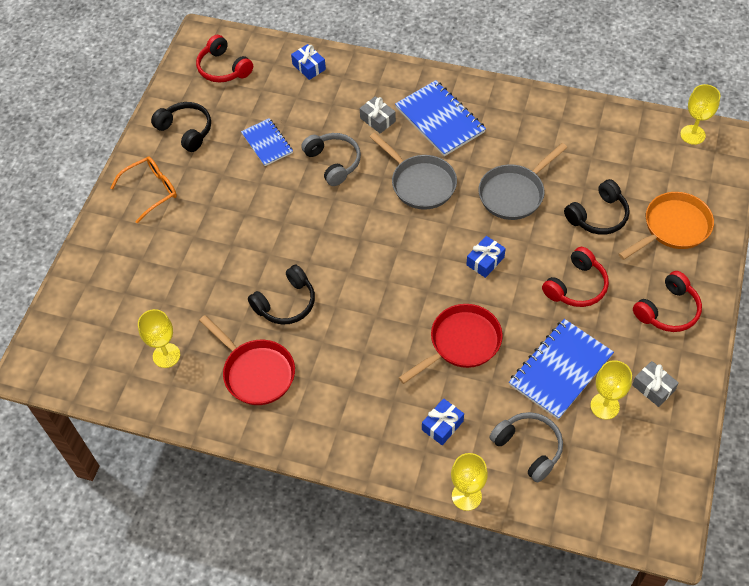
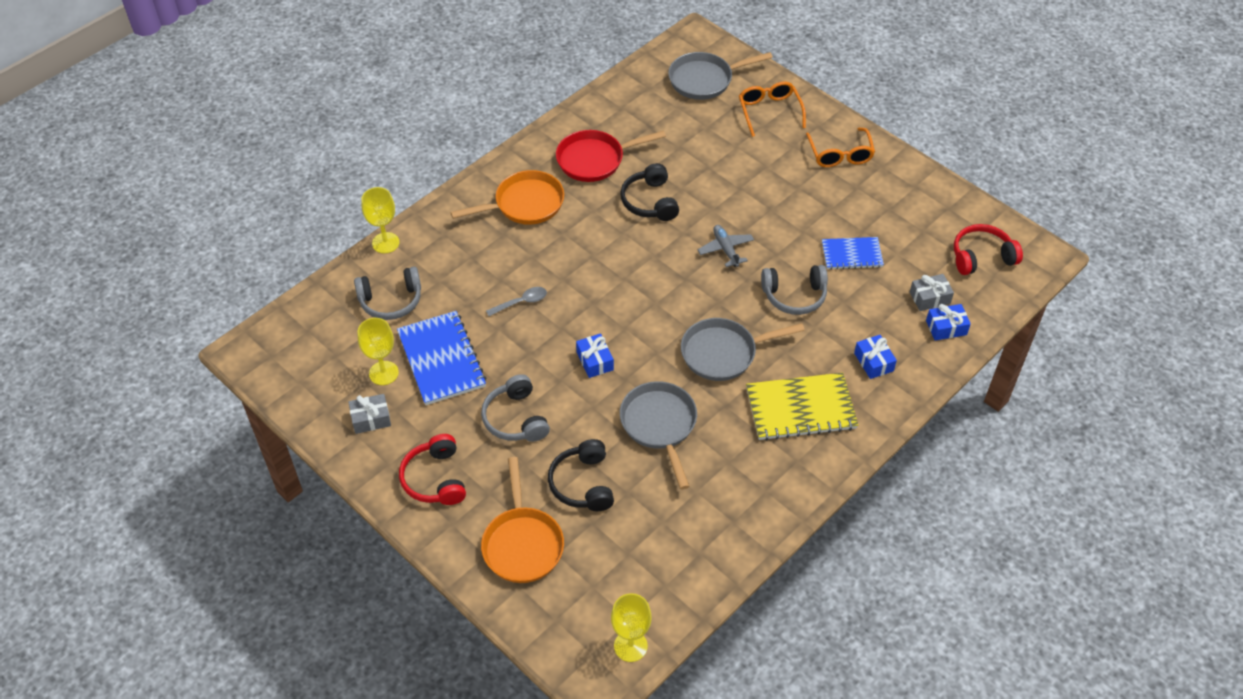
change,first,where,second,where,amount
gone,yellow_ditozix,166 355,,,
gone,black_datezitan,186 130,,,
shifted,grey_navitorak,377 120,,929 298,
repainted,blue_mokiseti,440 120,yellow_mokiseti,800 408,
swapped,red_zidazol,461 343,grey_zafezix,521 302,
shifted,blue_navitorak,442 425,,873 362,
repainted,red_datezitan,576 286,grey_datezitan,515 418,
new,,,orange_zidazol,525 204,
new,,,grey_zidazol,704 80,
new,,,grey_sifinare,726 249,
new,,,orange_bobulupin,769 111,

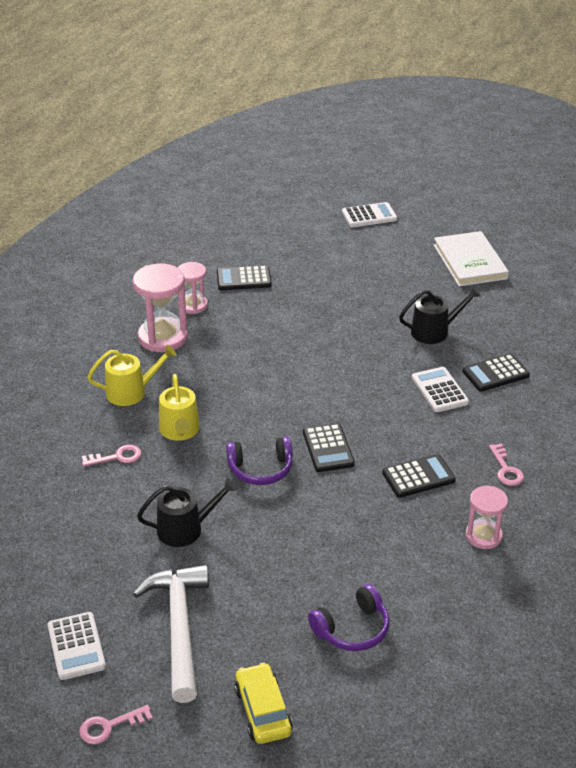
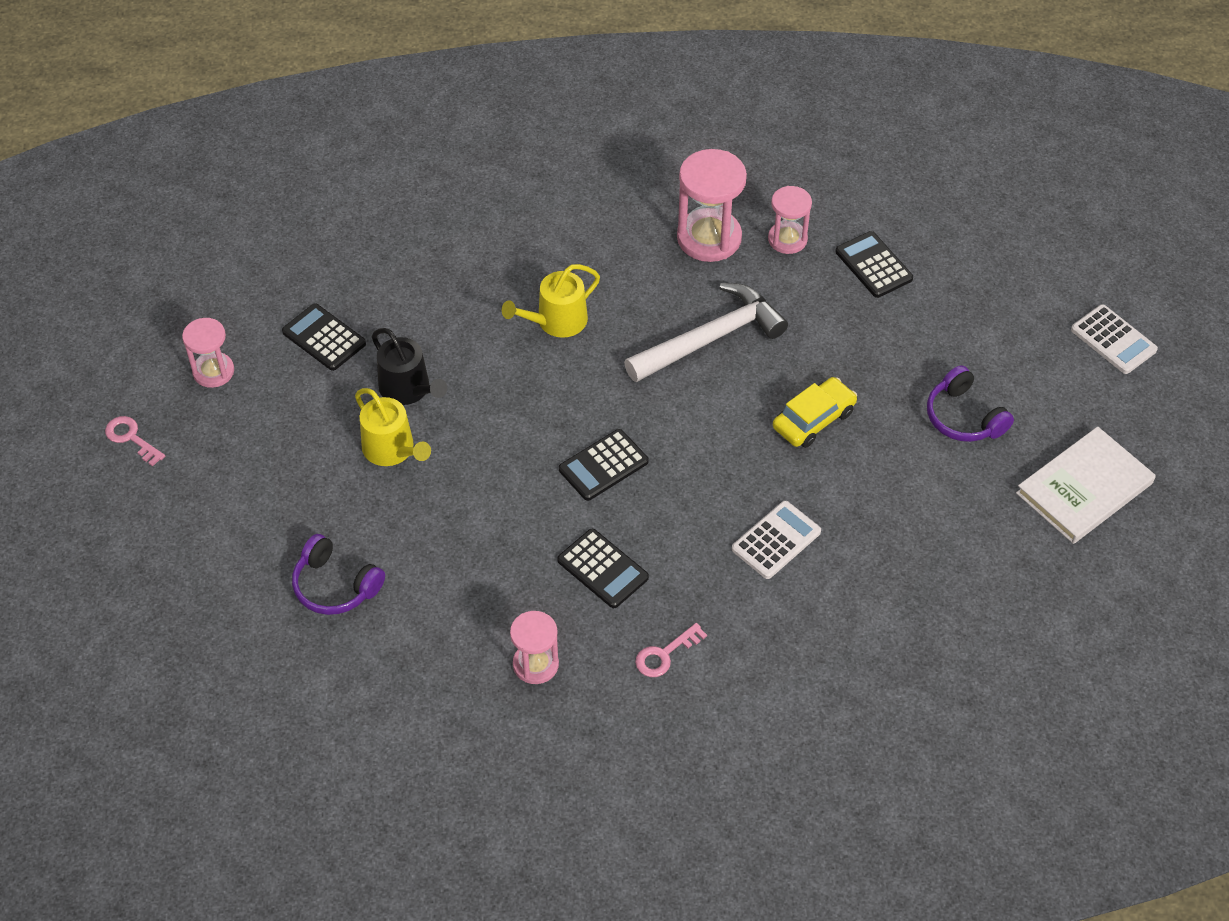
change,first,where,second,where,amount
swapped,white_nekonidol,76 646,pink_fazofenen,213 371,
gone,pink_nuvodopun,117 457,,,
shifted,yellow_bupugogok,131 392,,392 450,
shifted,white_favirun,179 628,,710 338,
shifted,purple_datezitan,261 469,,963 417,
shifted,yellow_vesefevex,263 711,,813 419,
gone,black_bupugogok,434 331,,,
shifted,black_nekonidol,495 373,,324 338,

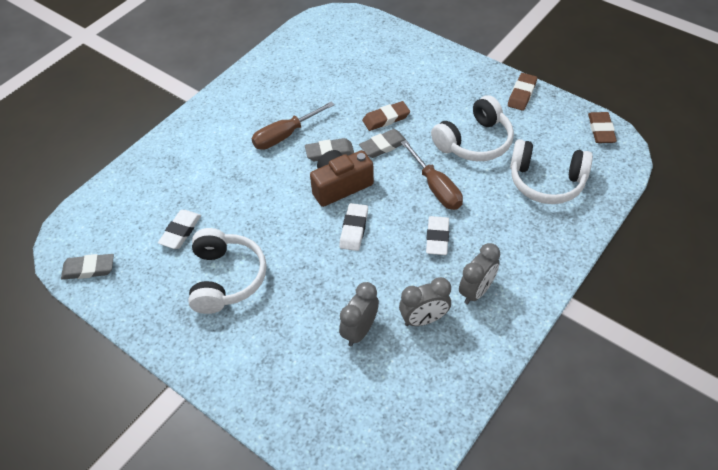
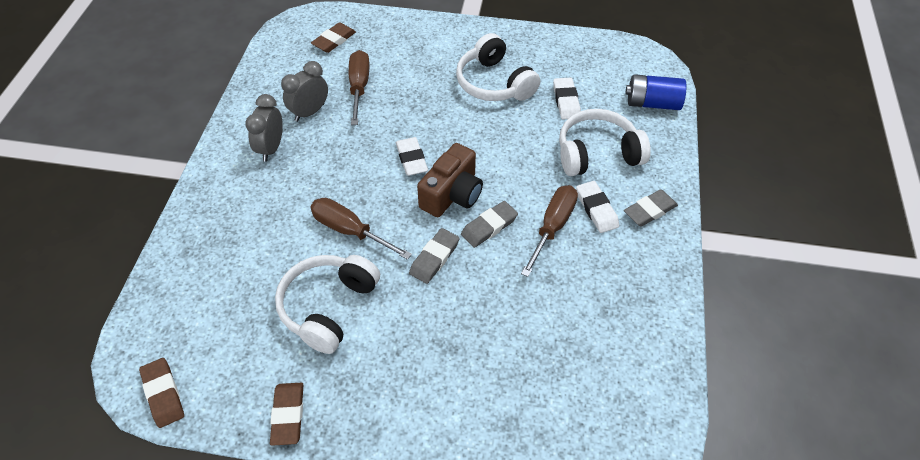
change,first,where,second,where,amount
shifted,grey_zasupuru,89 269,,650 210,
swapped,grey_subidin,359 330,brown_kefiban,359 87,
shifted,brown_zasupuru,386 118,,334 40,
shifted,white_zasupuru,437 237,,596 209,
shifted,white_datezitan,546 181,,597 153,
new,,,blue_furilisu,652 103,

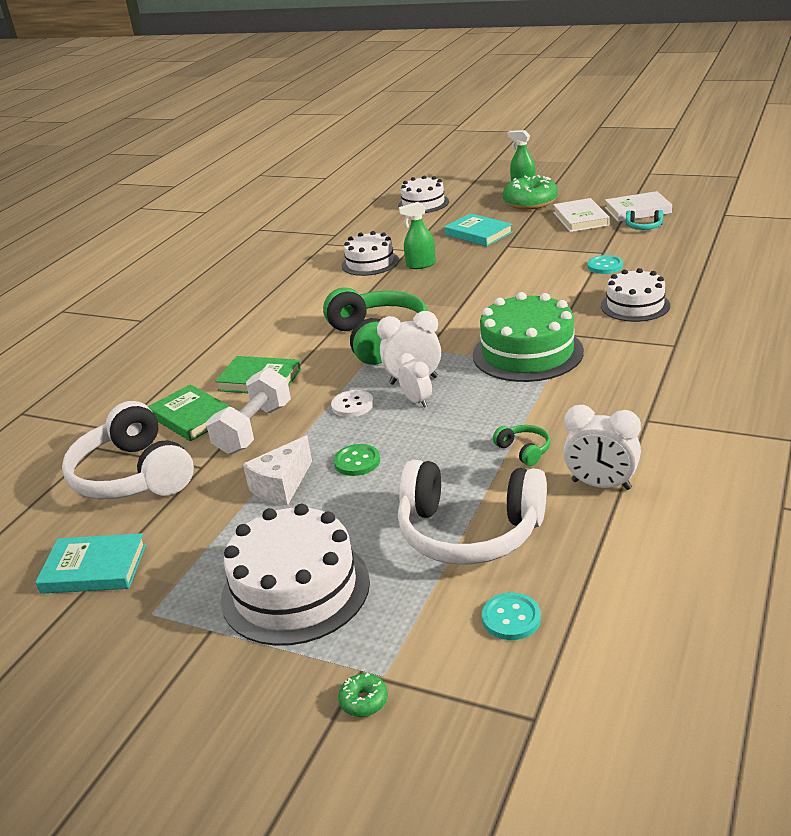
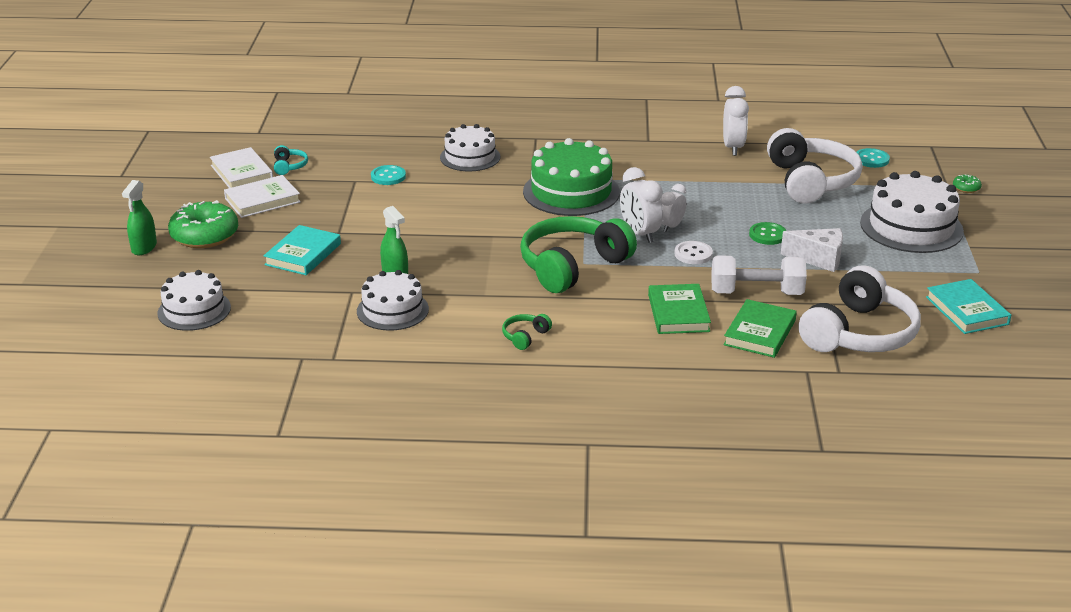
change,first,where,second,where,amount
shifted,green_datezitan,524 450,,525 336,

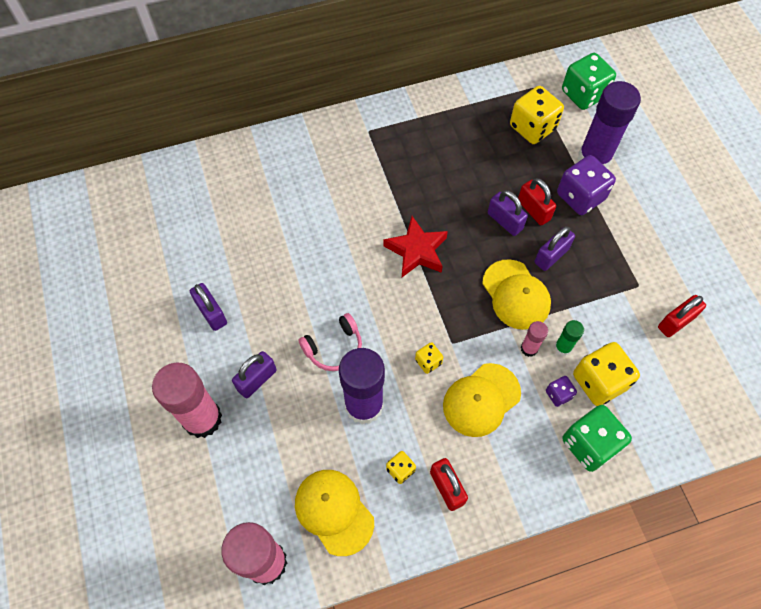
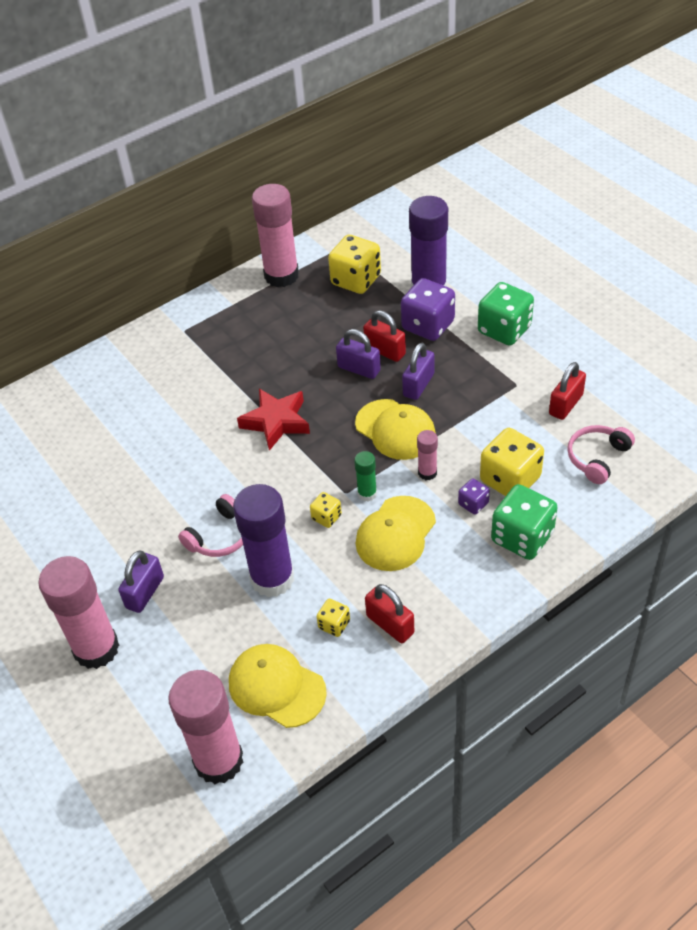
change,first,where,second,where,amount
gone,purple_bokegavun,211 313,,,
shifted,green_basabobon,563 347,,367 494,
shifted,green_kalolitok,583 94,,504 330,
new,,,pink_basabobon,281 275,
new,,,pink_datezitan,597 458,

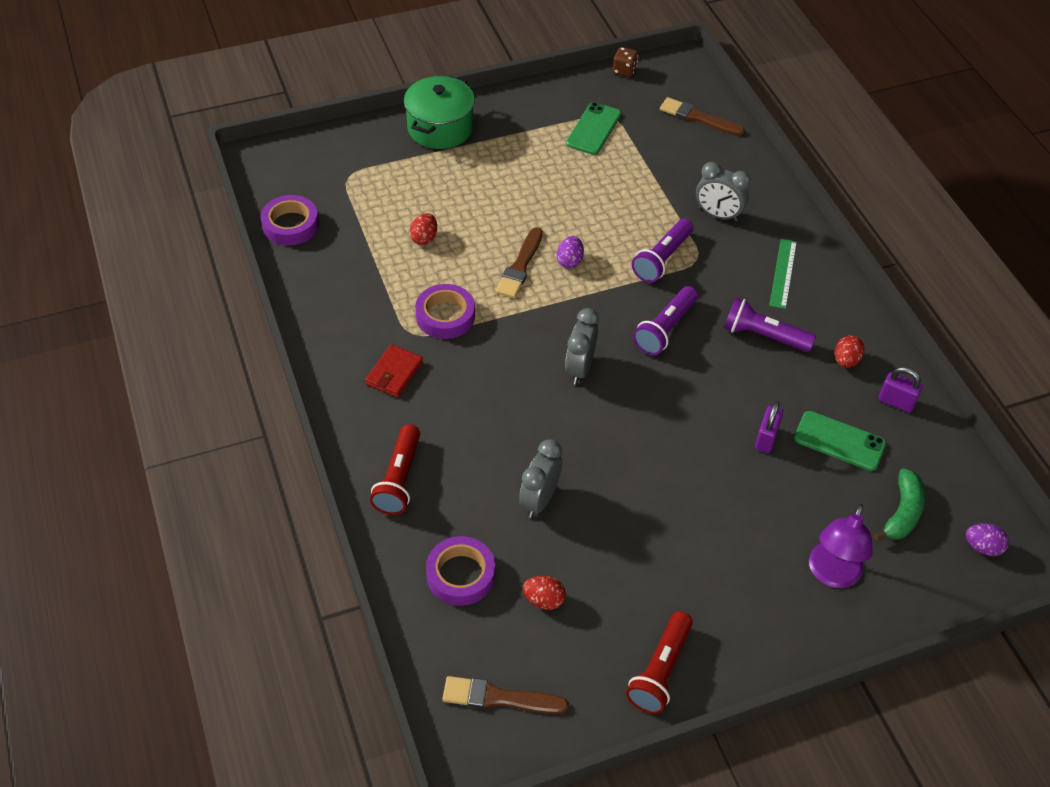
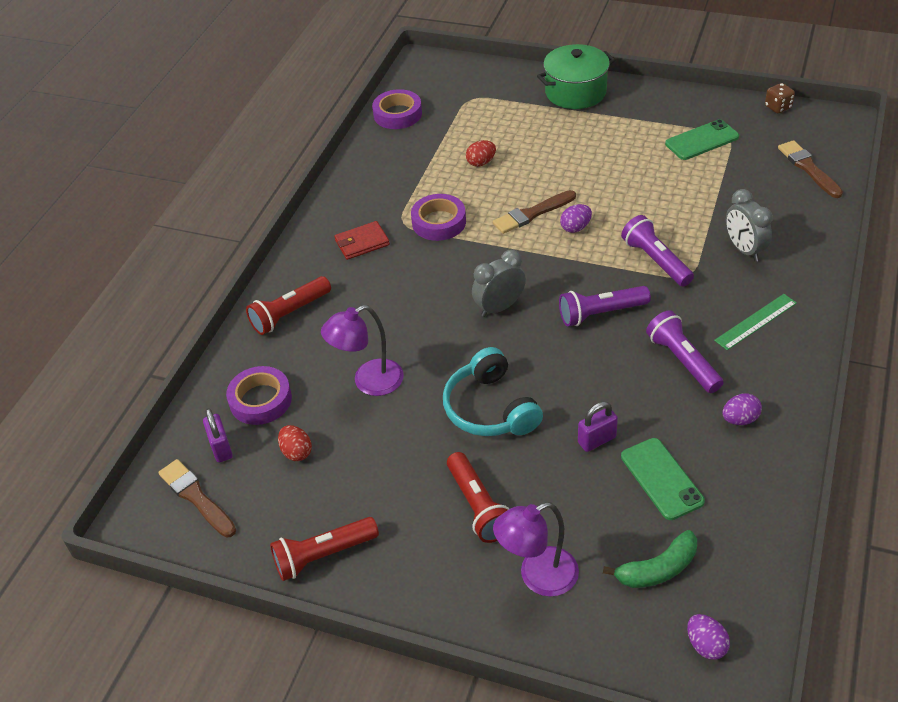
change,first,where,second,where,amount
swapped,grey_subidin,539 499,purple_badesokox,369 382,
rotated,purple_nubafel,662 259,,656 261,75 degrees clockwise
repainted,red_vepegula,846 361,purple_vepegula,740 419,
shifted,purple_bokegavun,896 402,,221 448,
new,,,turquoise_datezitan,490 408,
new,,,red_nubafel,478 506,

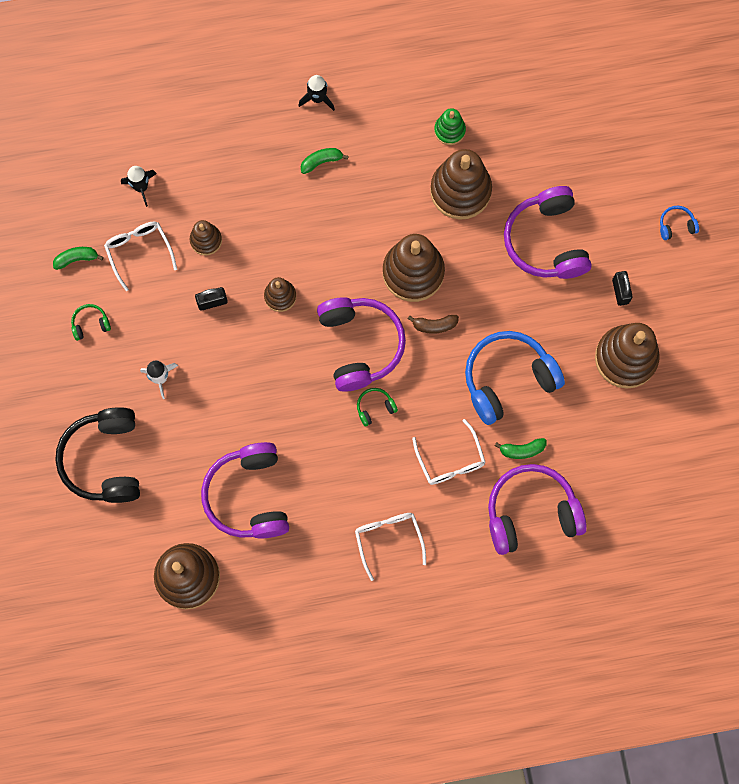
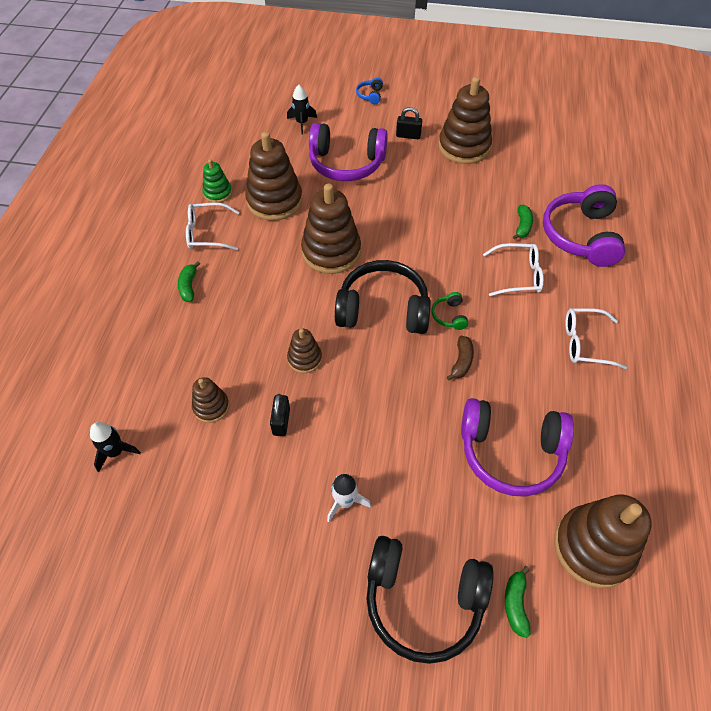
change,first,where,second,where,amount
shifted,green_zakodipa,76 259,,515 604,
gone,green_datezitan,90 324,,,
shifted,white_bobulupin,139 252,,208 233,
shifted,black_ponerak,317 98,,302 123,
repainted,purple_datezitan,360 345,black_datezitan,383 309,
shifted,brown_zakodipa,434 325,,461 361,
gone,blue_datezitan,508 379,,,

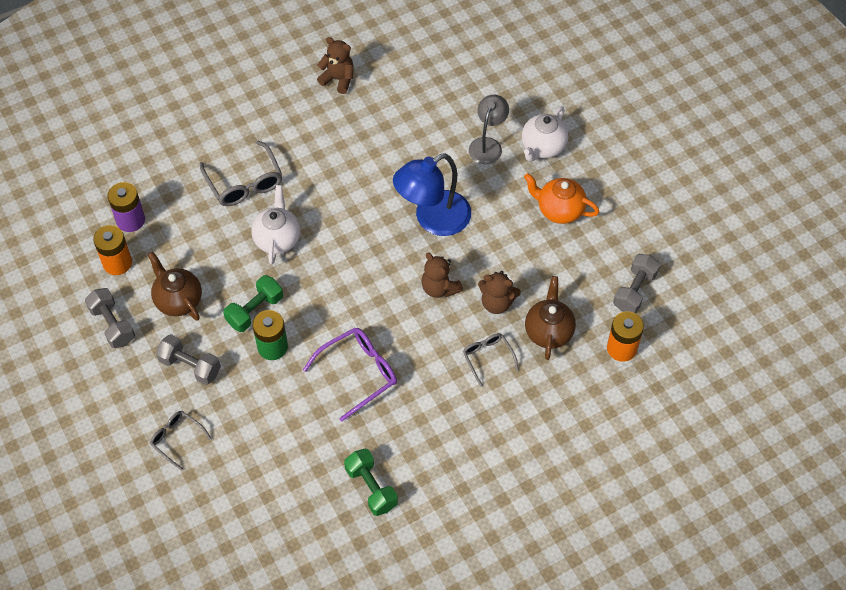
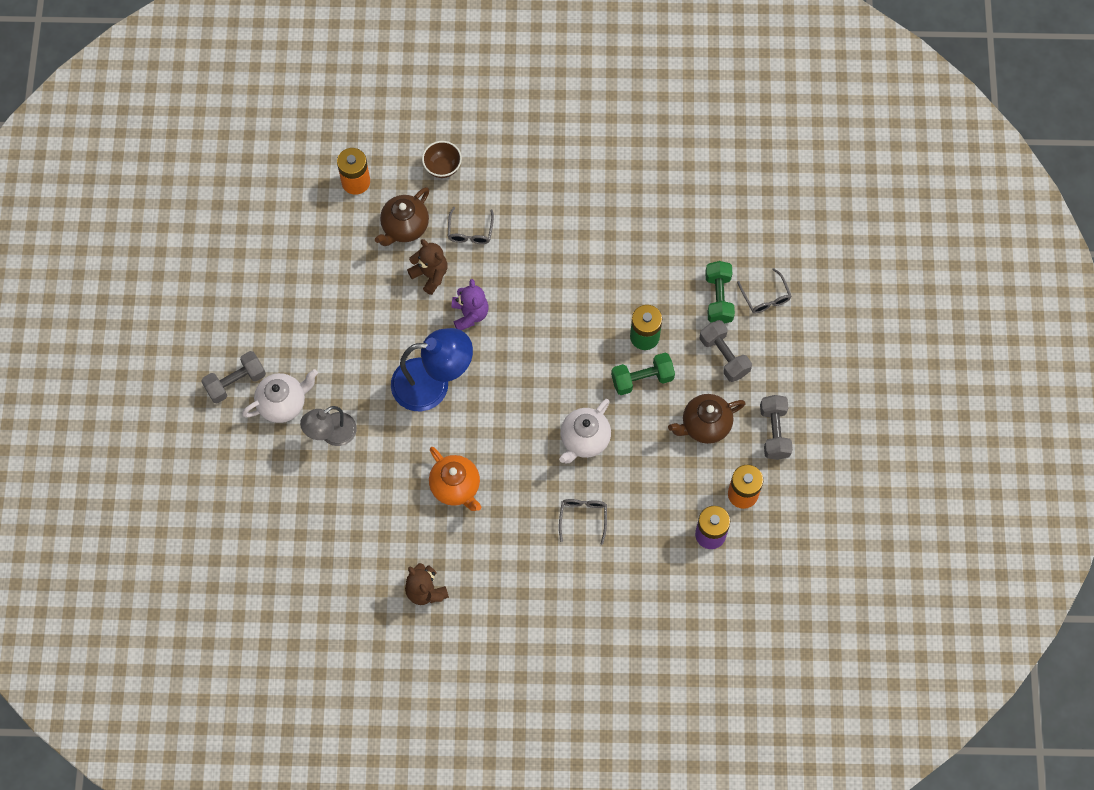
change,first,where,second,where,amount
rotated,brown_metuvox,178 300,,705 425,75 degrees clockwise
scaled,grey_bobulupin,244 183,,583 518,x0.61
gone,purple_bobulupin,358 373,,,
shifted,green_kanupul,371 488,,718 298,
repainted,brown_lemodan,439 288,purple_lemodan,470 314,
shifted,orange_metuvox,559 210,,456 487,
shifted,grey_kanupul,634 291,,235 382,
new,,,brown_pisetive,442 167,

